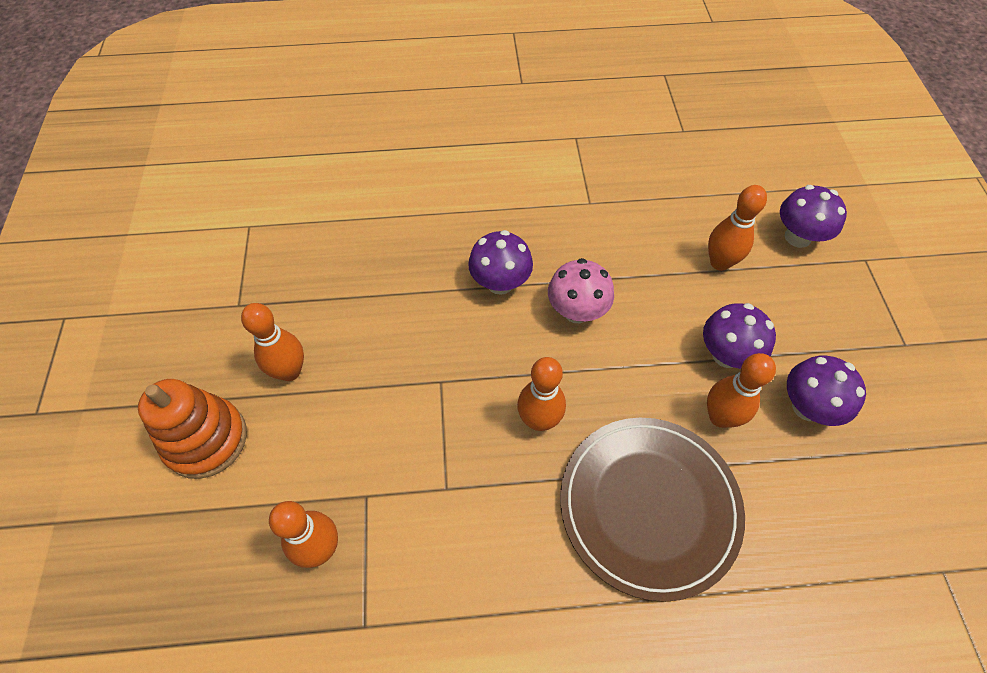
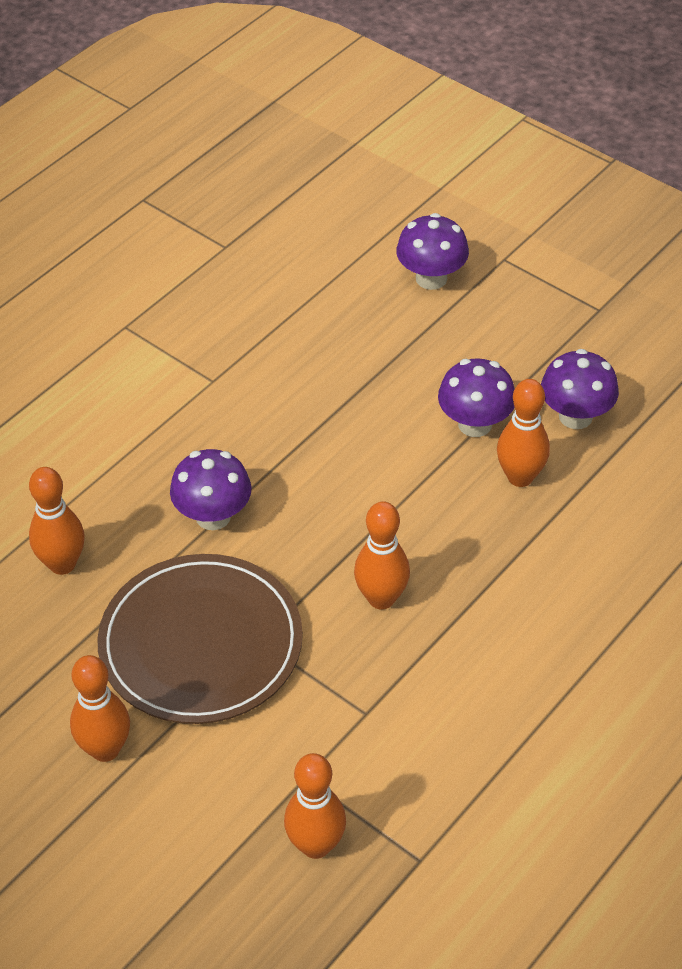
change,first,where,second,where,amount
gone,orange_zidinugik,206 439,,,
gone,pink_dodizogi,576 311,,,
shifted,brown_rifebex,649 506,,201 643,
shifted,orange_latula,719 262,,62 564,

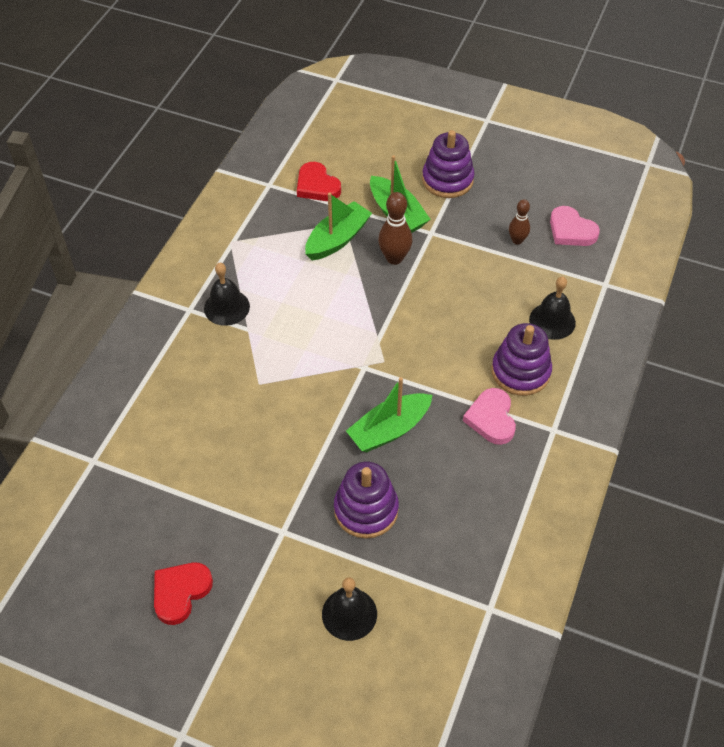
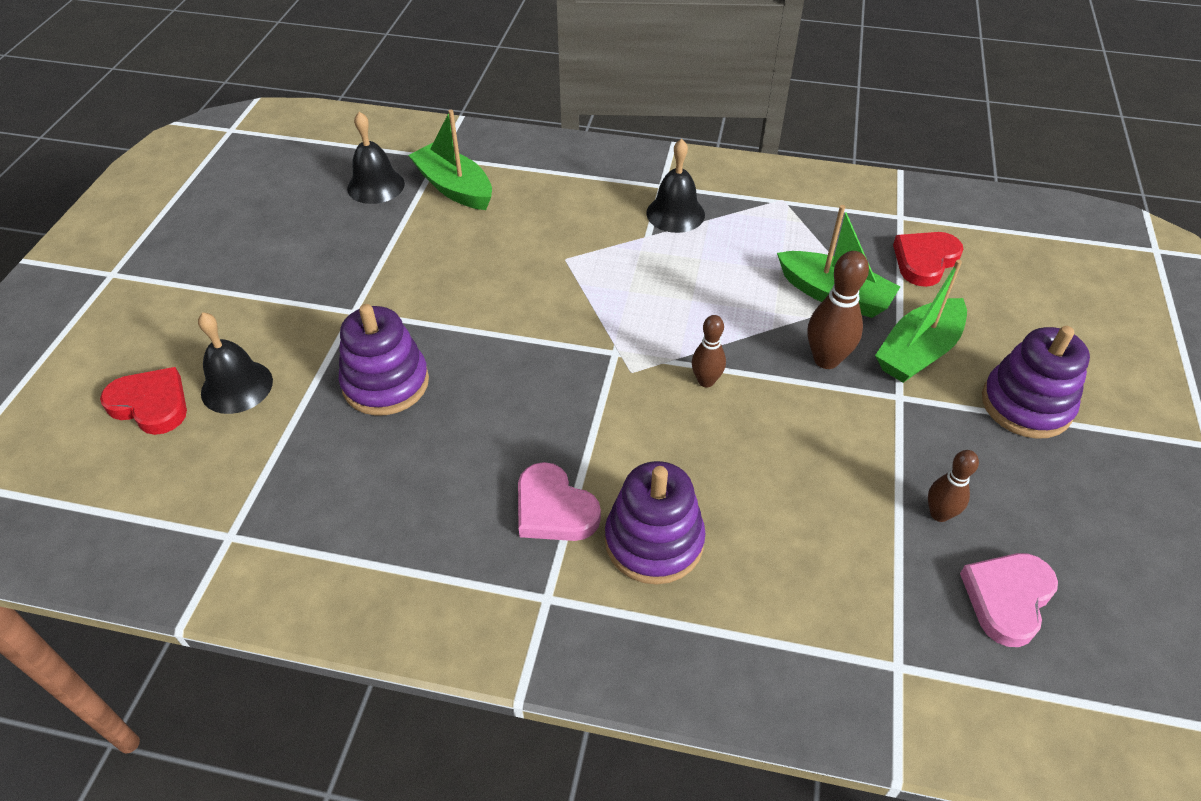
change,first,where,second,where,amount
shifted,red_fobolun,180 592,,151 404,
shifted,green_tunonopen,389 430,,454 188,
rotated,pink_fobolun,491 418,,554 509,120 degrees counterclockwise
shifted,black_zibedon,552 321,,376 186,
new,,,brown_latula,706 381,

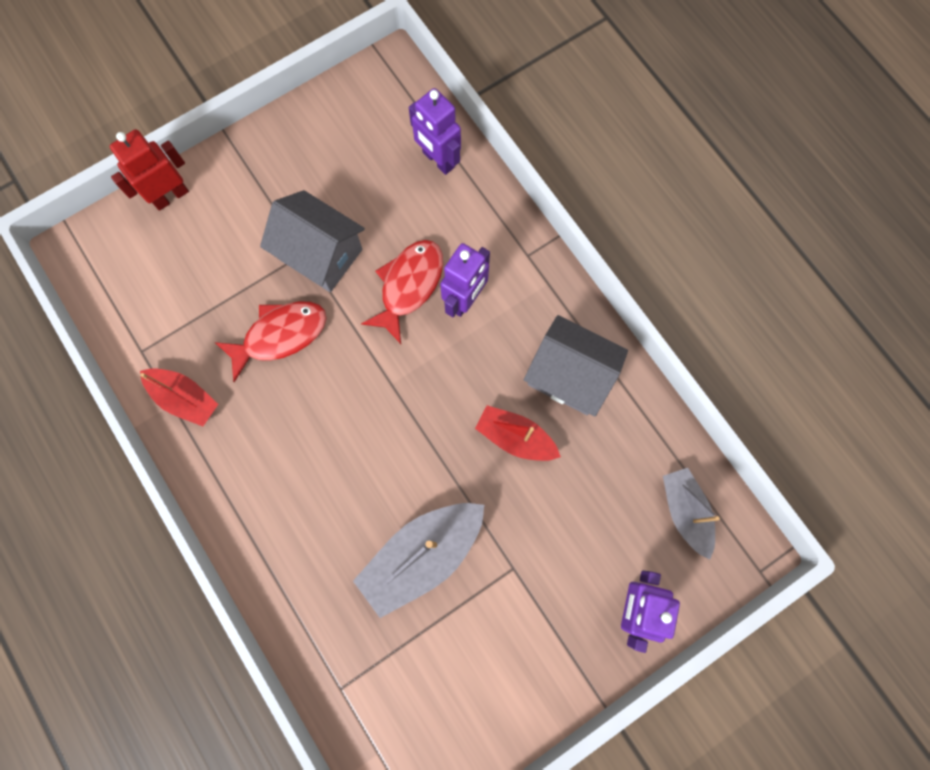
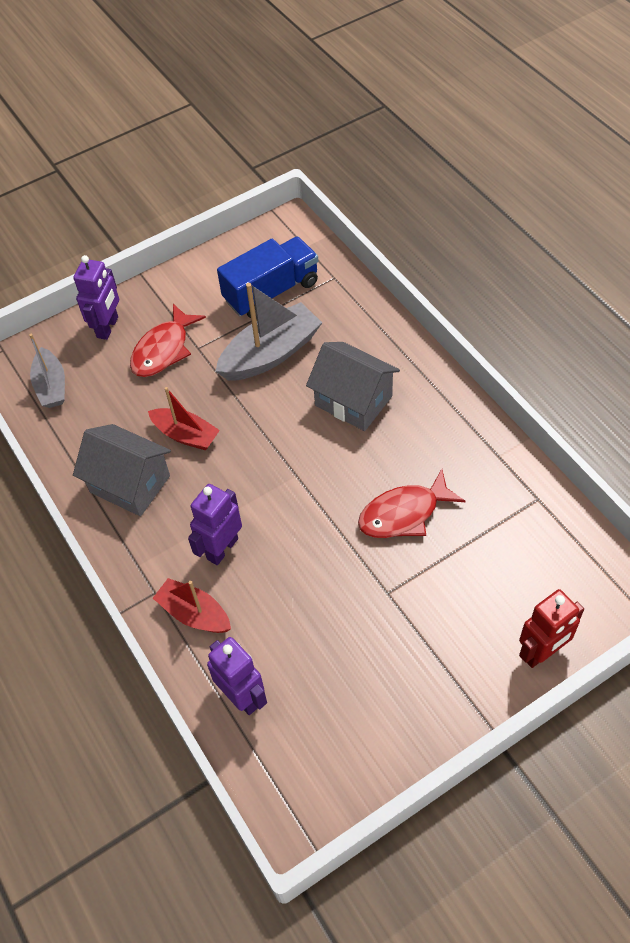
change,first,where,second,where,amount
shifted,red_tunonopen,185 398,,194 613,
shifted,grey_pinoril,320 254,,353 401,
shifted,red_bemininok,409 286,,163 350,
new,,,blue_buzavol,271 291,

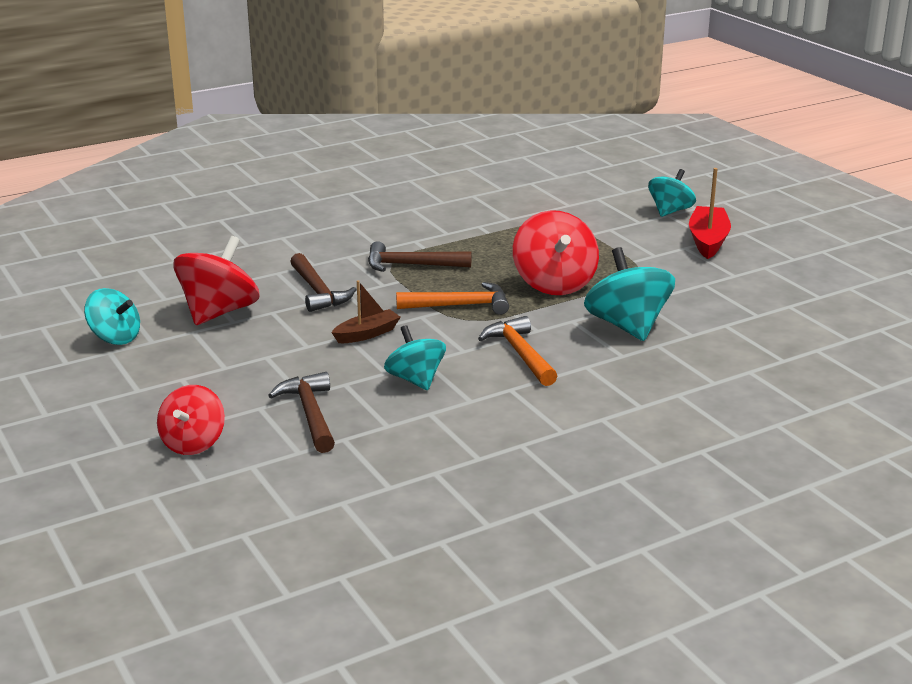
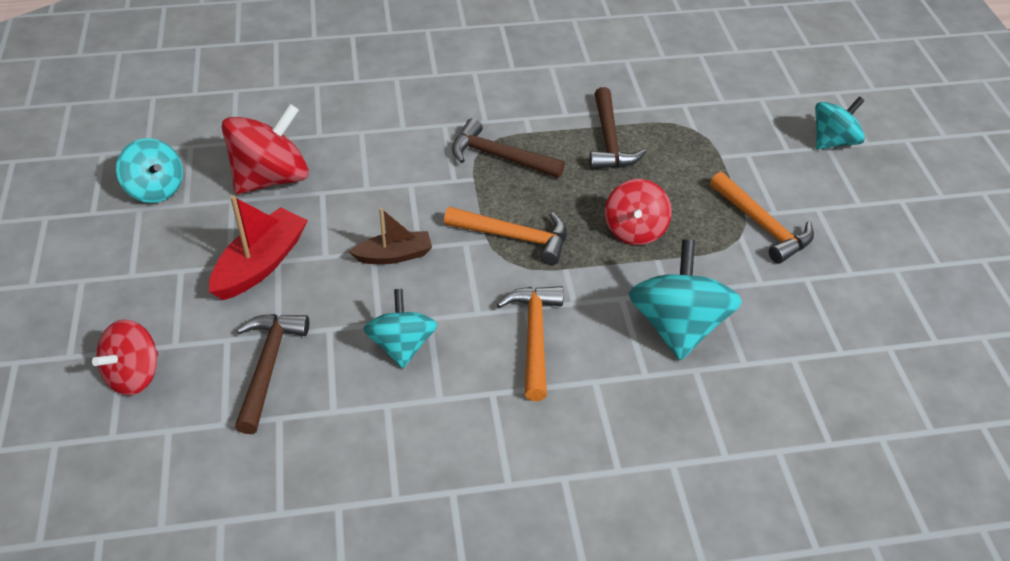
change,first,where,second,where,amount
shifted,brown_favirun,318 291,,609 141,
scaled,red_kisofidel,554 284,,635 230,x0.65
shifted,red_tunonopen,708 241,,261 264,
new,,,orange_favirun,762 226,

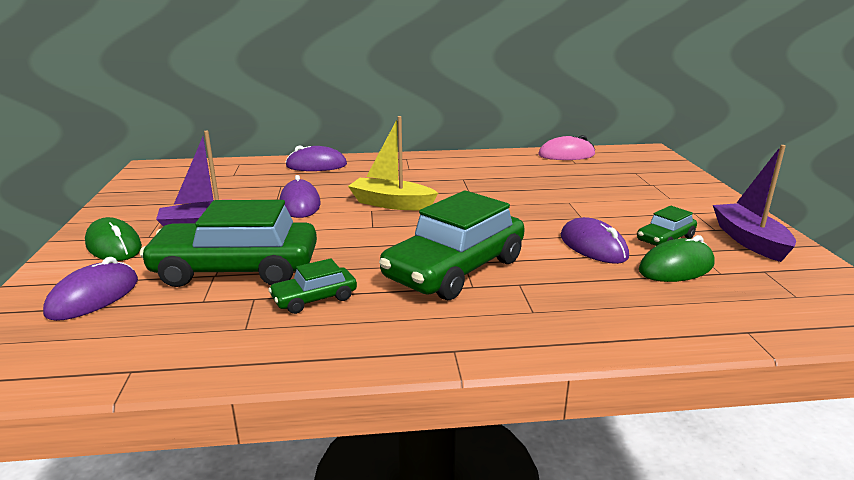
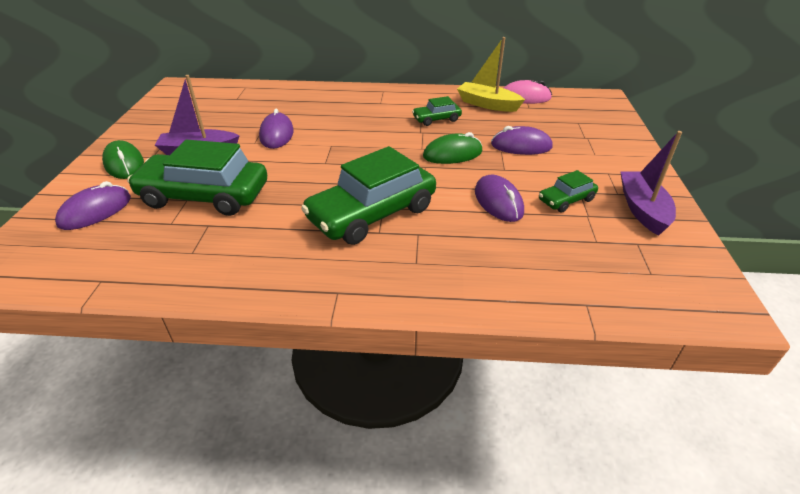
change,first,where,second,where,amount
shifted,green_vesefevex,314 299,,436 119,
shifted,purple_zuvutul,316 165,,521 146,
shifted,yellow_tunonopen,391 204,,487 104,
shifted,green_zuvutul,676 267,,452 154,

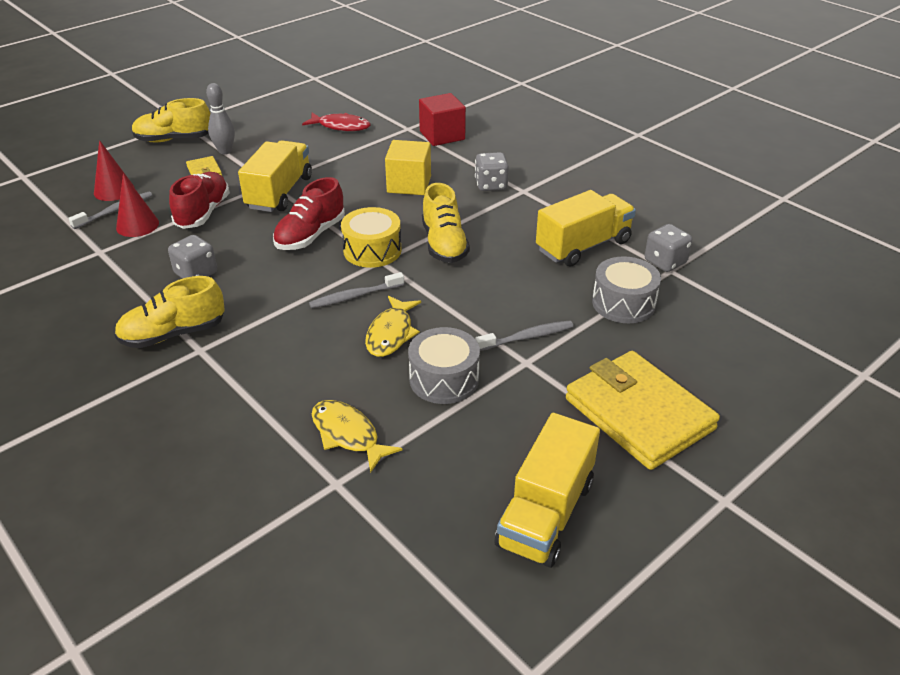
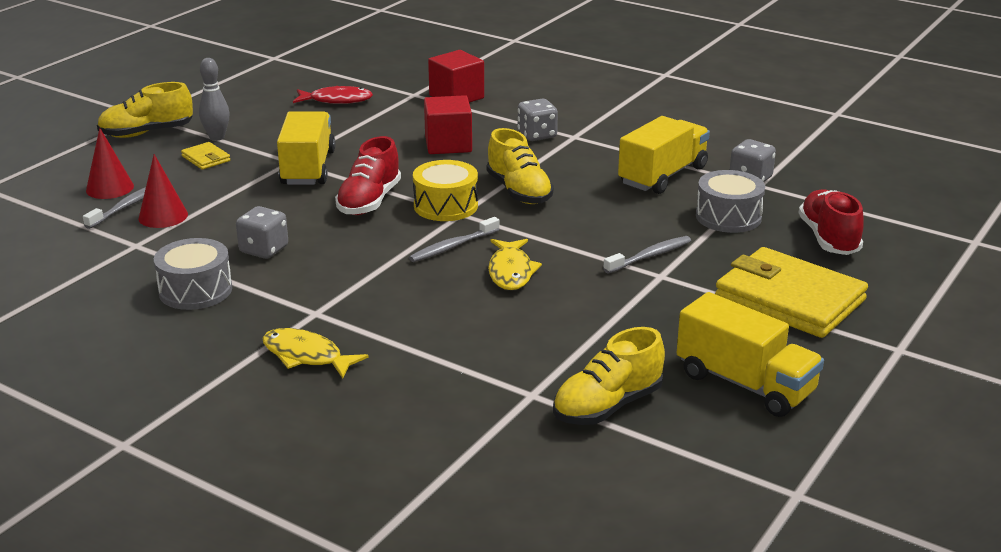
change,first,where,second,where,amount
shifted,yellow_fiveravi,173 334,,607 406,
shifted,red_fiveravi,203 213,,829 238,
shifted,yellow_bemininok,348 435,,306 356,
repainted,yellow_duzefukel,409 184,red_duzefukel,448 144,
shifted,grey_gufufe,444 379,,195 290,
rotated,yellow_buzavol,545 513,,745 384,60 degrees counterclockwise

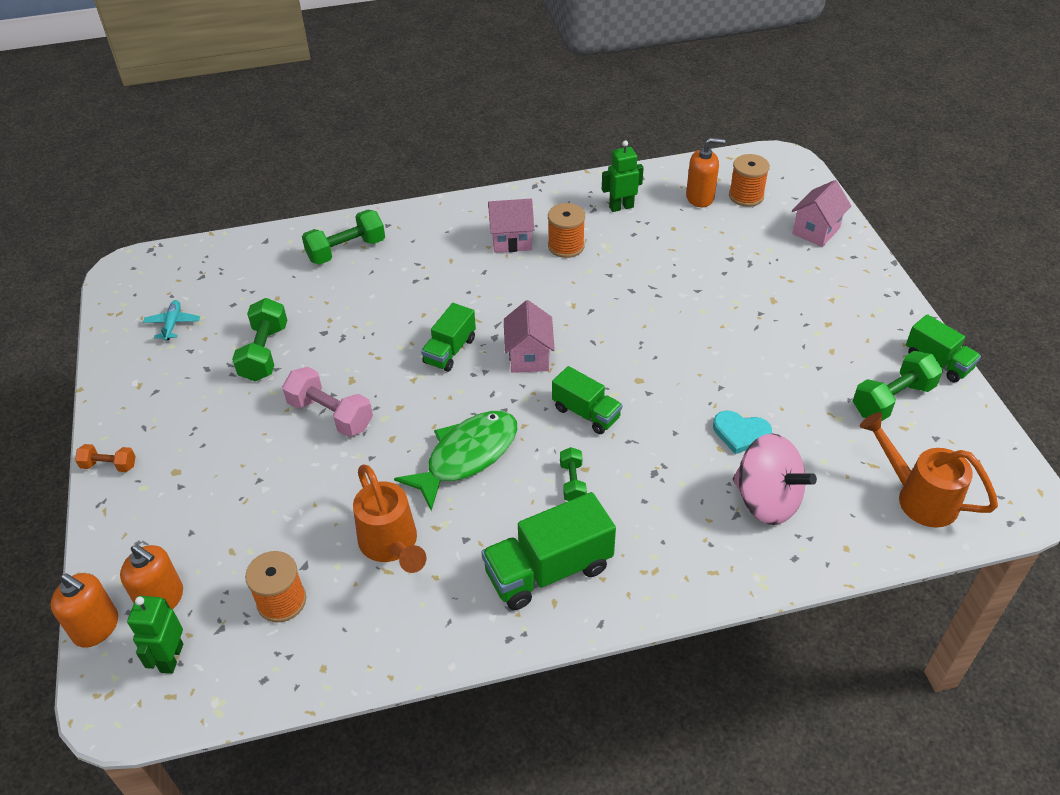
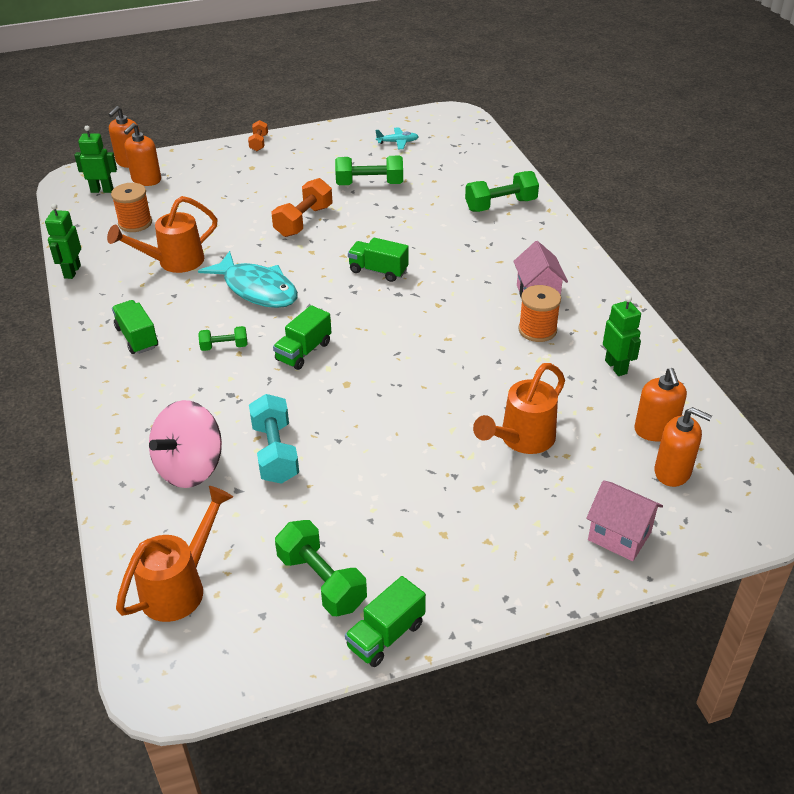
change,first,where,second,where,amount
repainted,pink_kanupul,330 415,orange_kanupul,303 221,
rotated,green_kanupul,346 250,,500 205,75 degrees counterclockwise
repainted,green_bemininok,467 456,turquoise_bemininok,257 289,
scaled,green_buzavol,548 570,,137 338,x0.63
gone,pink_pinoril,529 357,,,
swapped,turquoise_fobolun,740 433,turquoise_kanupul,275 452,
swapped,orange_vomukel,746 196,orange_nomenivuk,672 472,
new,,,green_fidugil,72 272,
new,,,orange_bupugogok,521 440,

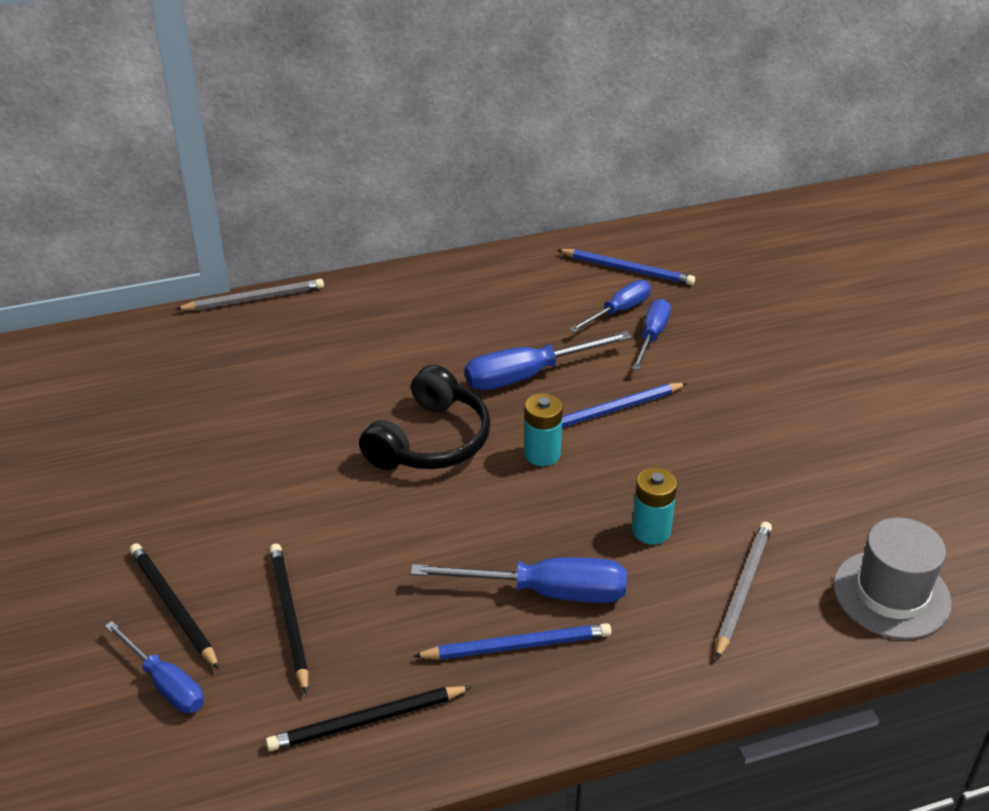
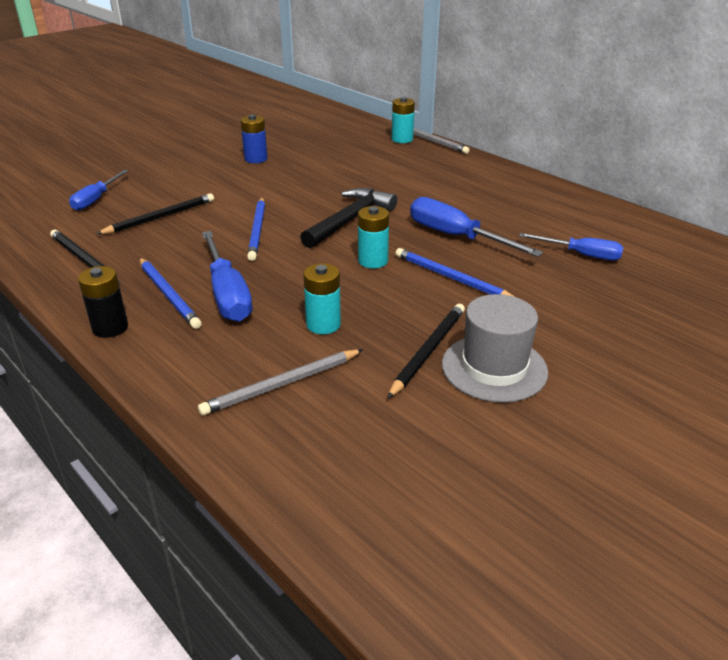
change,first,where,second,where,amount
shifted,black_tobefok,173 606,,428 351,
swapped,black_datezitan,430 441,black_favirun,350 220,
shifted,blue_tobefok,627 269,,257 230,
gone,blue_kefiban,652 336,,,
rotated,grey_tobefok,742 589,,282 384,150 degrees clockwise
shifted,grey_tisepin,891 594,,494 368,
new,,,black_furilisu,110 328,
new,,,blue_furilisu,256 159,
new,,,turquoise_furilisu,402 139,

